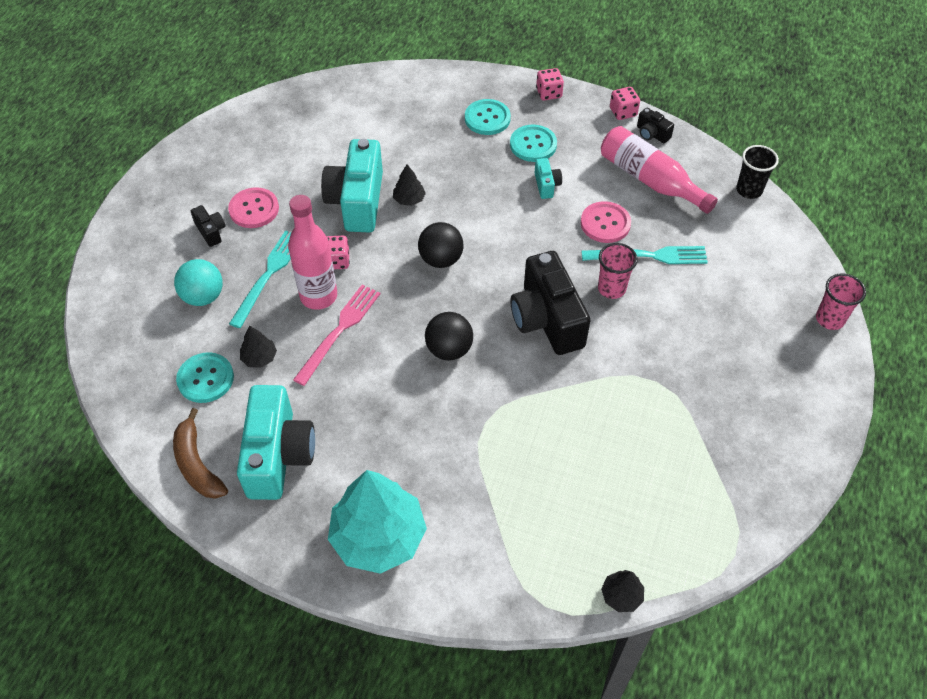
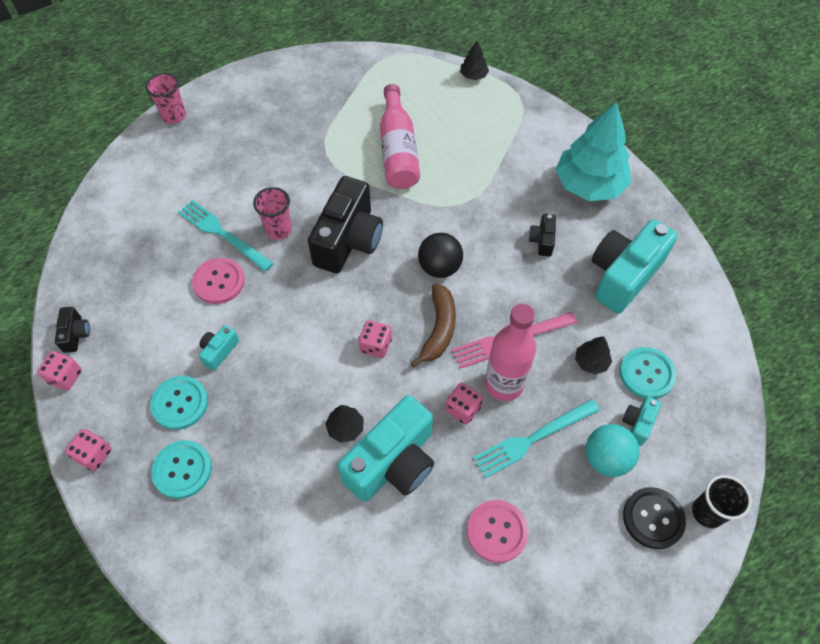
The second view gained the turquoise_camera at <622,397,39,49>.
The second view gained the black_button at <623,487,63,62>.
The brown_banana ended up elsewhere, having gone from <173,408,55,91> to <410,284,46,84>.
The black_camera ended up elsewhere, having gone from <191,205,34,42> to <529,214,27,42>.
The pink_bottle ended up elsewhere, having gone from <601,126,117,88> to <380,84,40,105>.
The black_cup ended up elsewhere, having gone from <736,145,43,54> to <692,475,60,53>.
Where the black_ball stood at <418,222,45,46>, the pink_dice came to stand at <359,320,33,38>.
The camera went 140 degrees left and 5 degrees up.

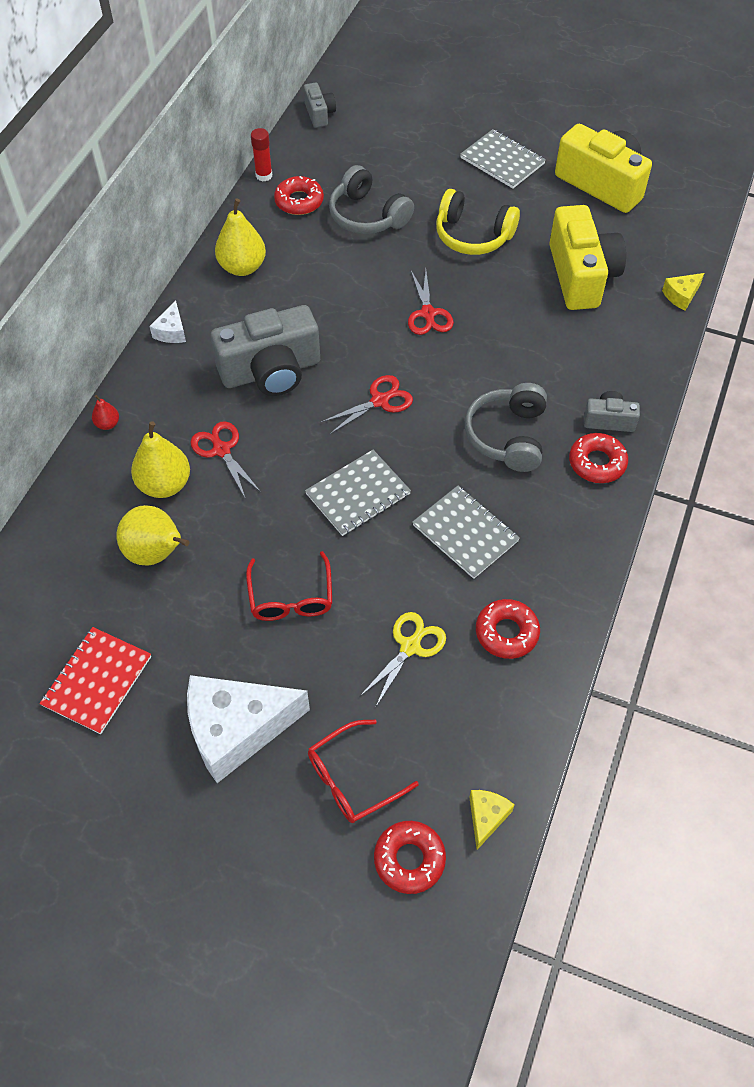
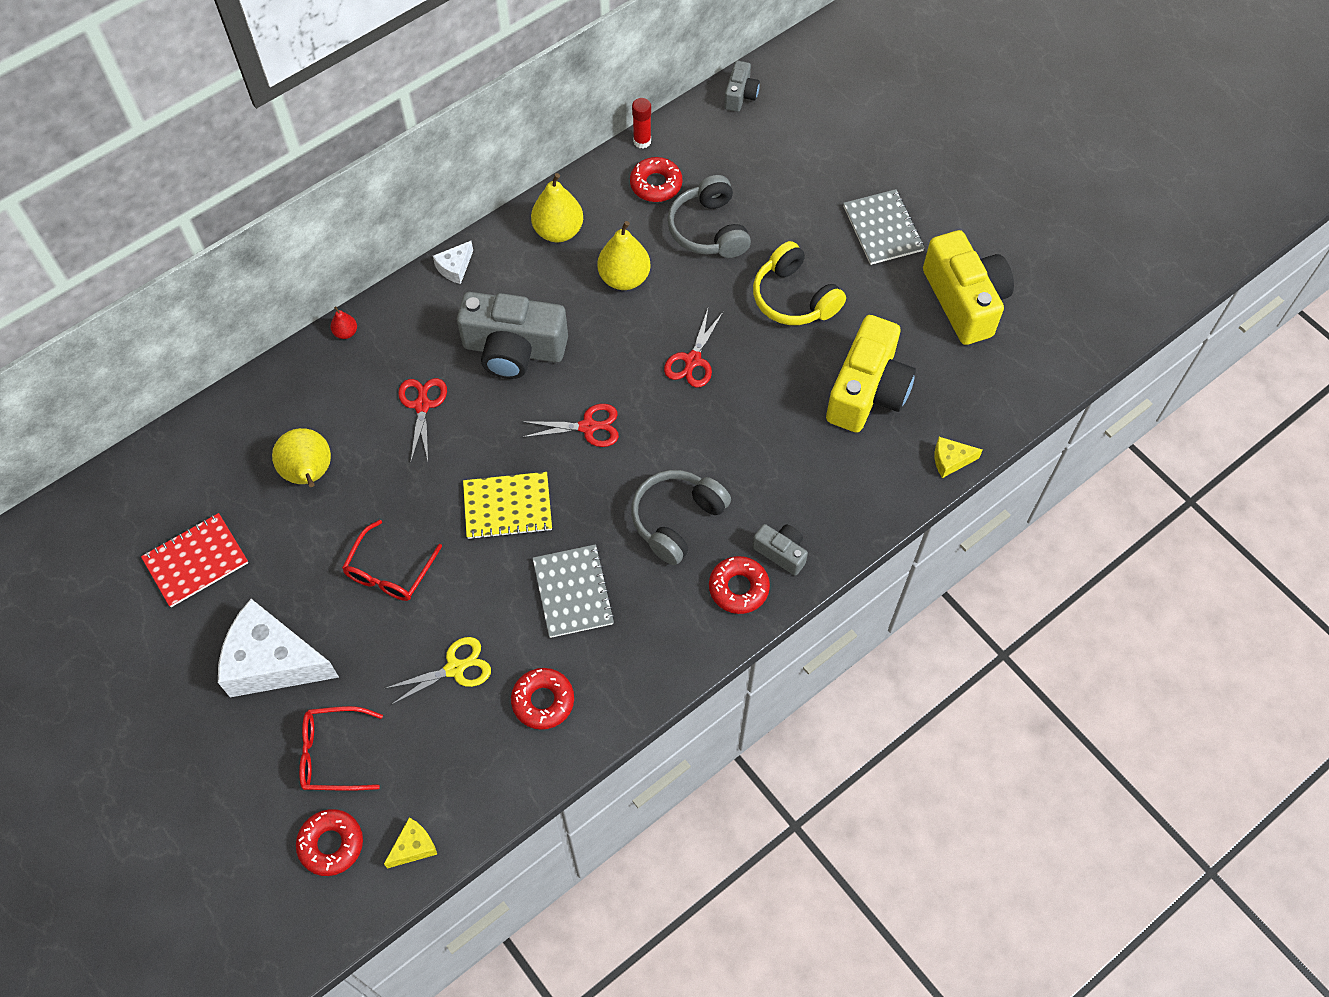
The yellow_pear ended up elsewhere, having gone from <131,421,59,77> to <597,221,54,69>.
What was the grey_notebook at <305,450,106,86> turned into the yellow_notebook at <463,472,89,68>.
The camera went 30 degrees right and 5 degrees up.

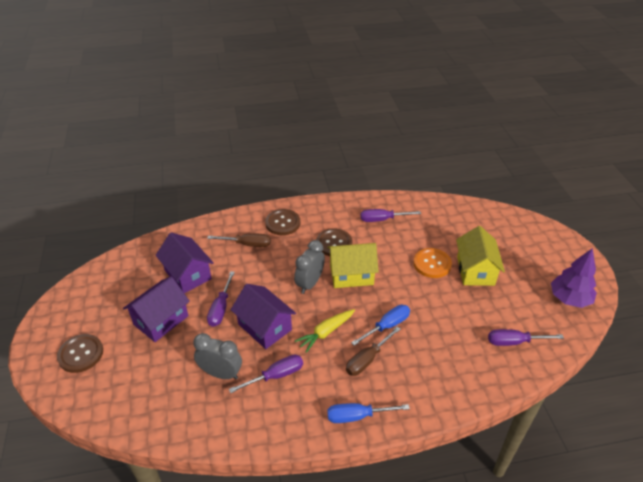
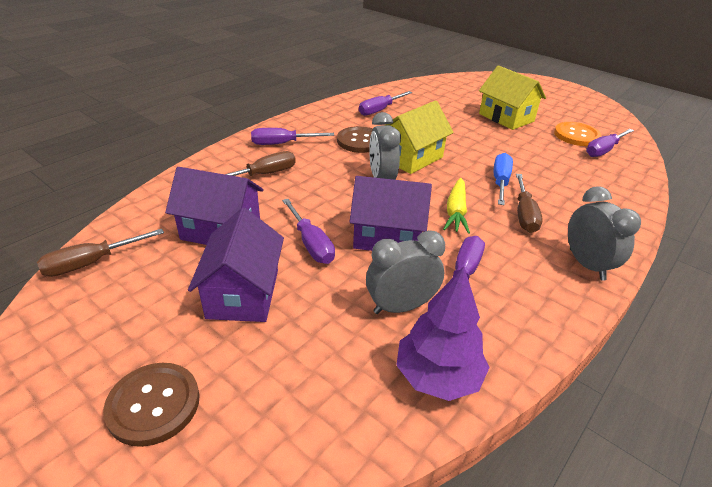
The second view gained the brown_screwdriver at <37,229,127,48>.
The orange_button ended up elsewhere, having gone from <413,248,39,30> to <554,122,47,24>.
The purple_tree ended up elsewhere, having gone from <551,248,46,60> to <396,266,94,135>.
Where the brown_button stood at <265,209,35,26>, the purple_screwdriver came to stand at <251,128,83,17>.
Where the blue_screwdriver stood at <327,403,83,20>, the grey_clock came to stand at <568,186,73,95>.
The camera went 40 degrees left and 5 degrees down.

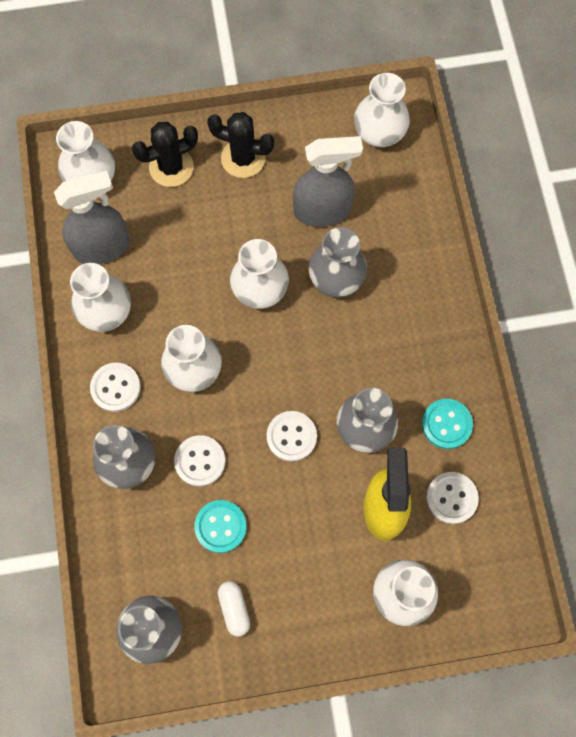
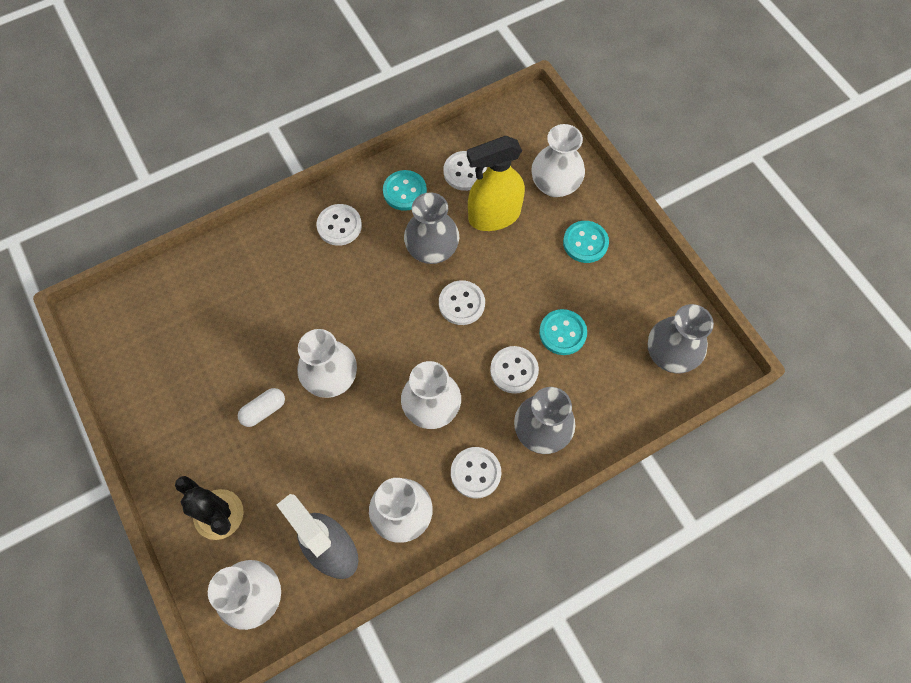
The second view lost the black_cactus at <207,112,67,66>.
The second view lost the grey_spray_bottle at <293,136,70,91>.
The second view lost the grey_vase at <308,227,59,71>.
The second view lost the white_vase at <354,73,56,74>.
The second view gained the white_button at <316,204,46,42>.
The second view gained the turquoise_button at <563,221,46,42>.
The white_capsule ended up elsewhere, having gone from <218,581,32,55> to <238,388,47,39>.
The camera went 110 degrees left and 5 degrees down.

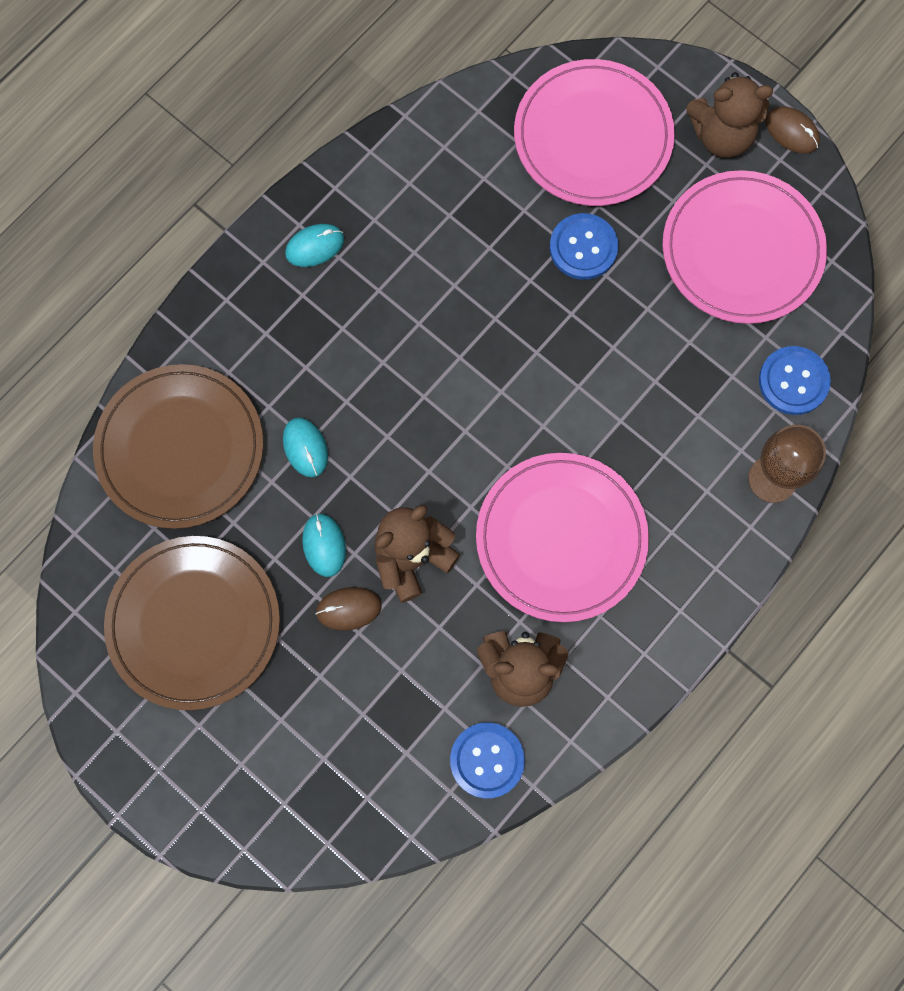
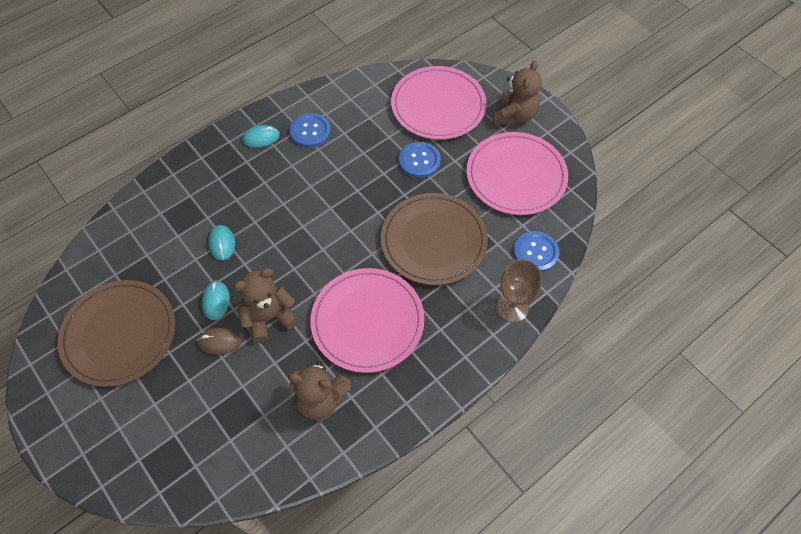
The second view lost the brown_mouse at <766,107,54,46>.
The brown_plate ended up elsewhere, having gone from <93,364,170,165> to <381,193,107,92>.
The blue_button ended up elsewhere, having gone from <450,722,75,77> to <290,113,41,35>.
The brown_teddy_bear at <686,72,87,86> ended up facing another way, 75 degrees counterclockwise from before.
The camera went 10 degrees right and 15 degrees down.

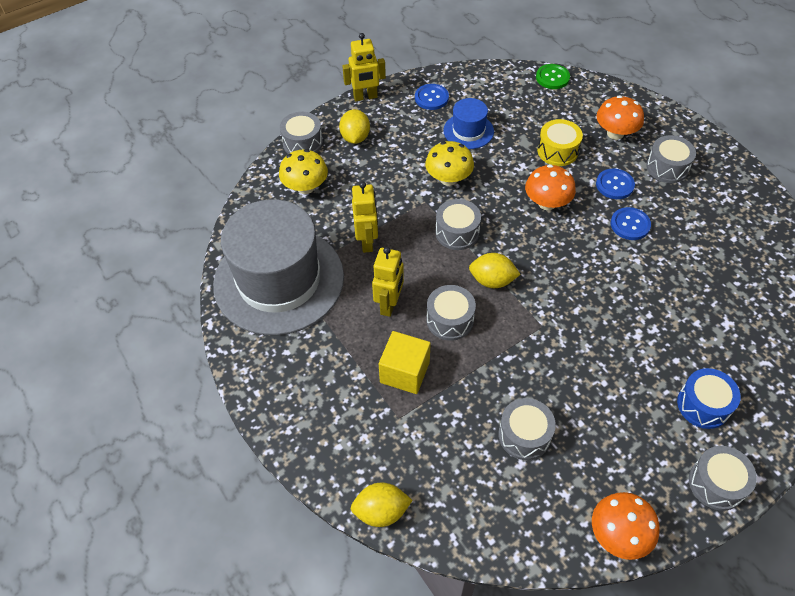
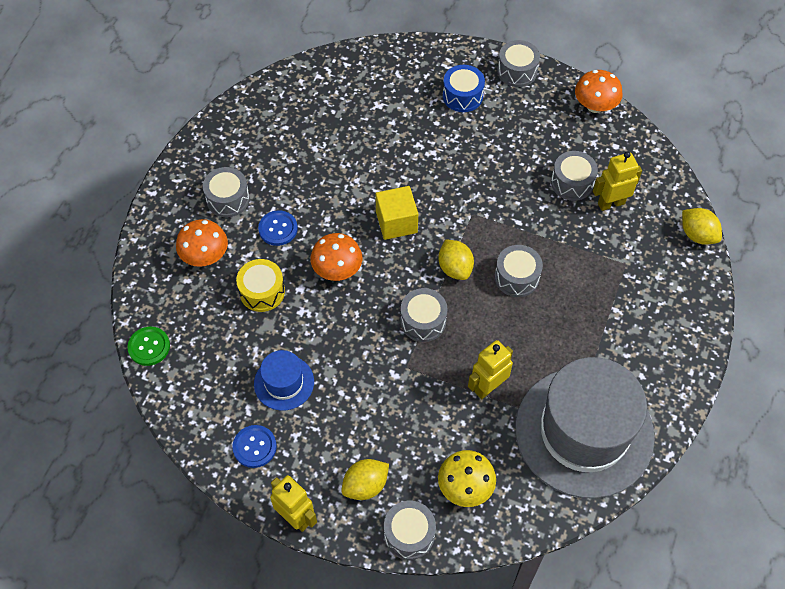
The second view lost the yellow_mushroom at <425,141,49,45>.
The second view lost the blue_button at <611,207,40,33>.
The yellow_robot ended up elsewhere, having gone from <372,247,32,70> to <593,152,49,59>.
The yellow_cube ended up elsewhere, having gone from <379,331,52,63> to <375,186,43,54>.
The camera went 125 degrees left and 5 degrees up.

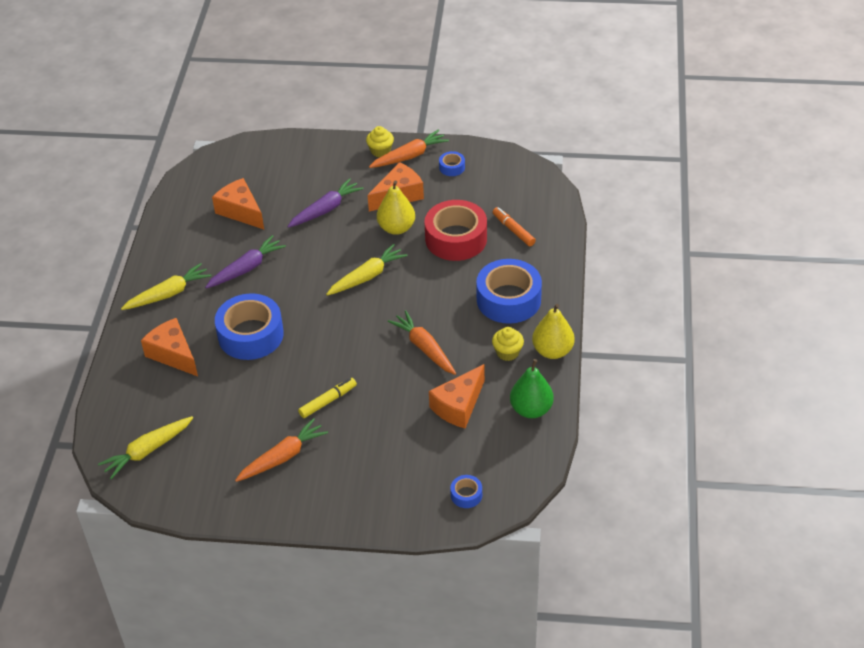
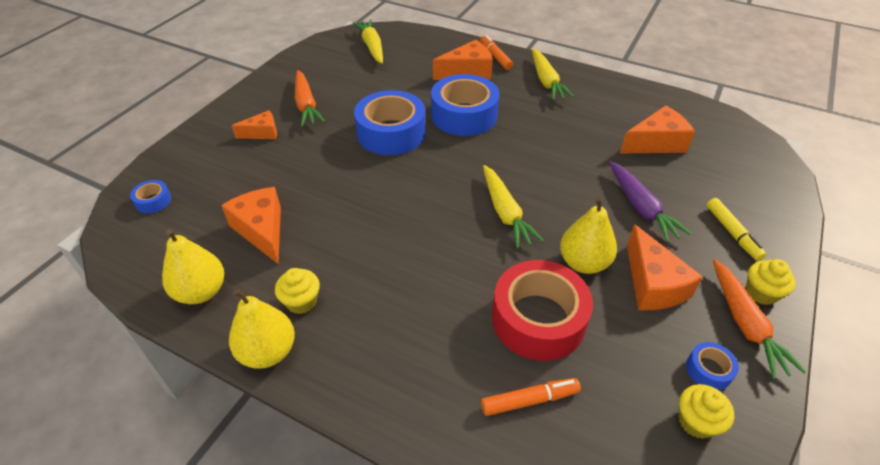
The second view lost the purple_carrot at <205,235,81,54>.
The second view lost the orange_carrot at <388,310,68,65>.
The second view gained the orange_cheese at <231,110,46,29>.
The second view gained the orange_marker at <480,35,33,35>.
The second view gained the yellow_cupcake at <679,384,55,55>.
The yellow_marker ended up elsewhere, having gone from <298,378,59,40> to <707,198,59,63>.
The blue_tape ended up elsewhere, having gone from <476,259,66,65> to <354,90,72,65>.
What was the green_pear at <510,359,44,59> turned into the yellow_pear at <162,229,62,75>.
The camera went 110 degrees right and 0 degrees up.

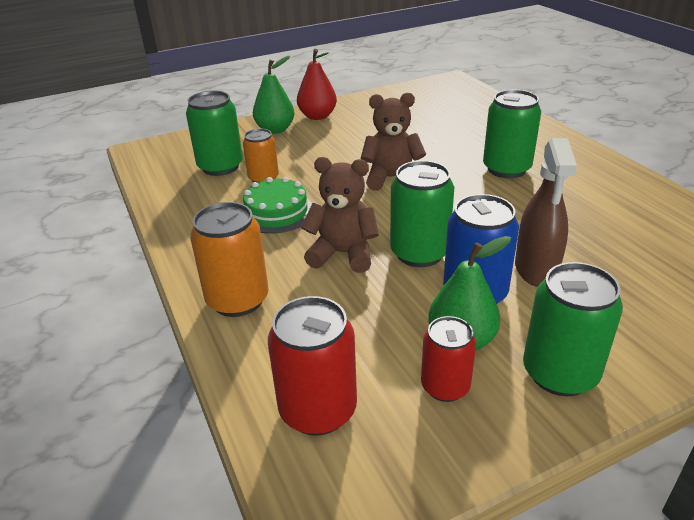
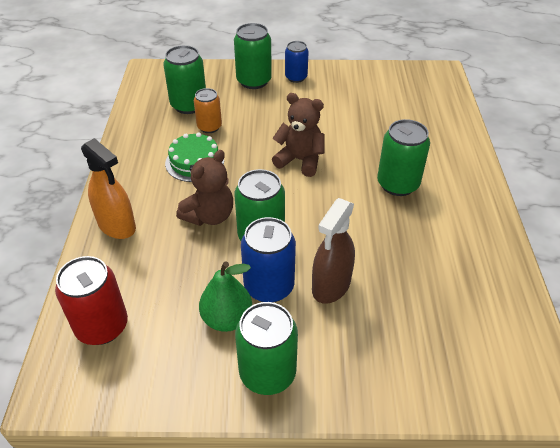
The second view lost the red_can at <421,316,55,86>.
Where the orange_can stood at <190,202,79,115>, the orange_spray_bottle came to stand at <81,138,55,101>.
Where the green_pear stood at <253,56,41,78>, the green_can came to stand at <234,23,38,66>.
Where the red_pear stood at <297,49,40,71>, the blue_can came to stand at <285,41,24,42>.
The brown_teddy_bear at <301,157,78,116> ended up facing another way, 90 degrees clockwise from before.
The camera went 25 degrees right and 10 degrees up.

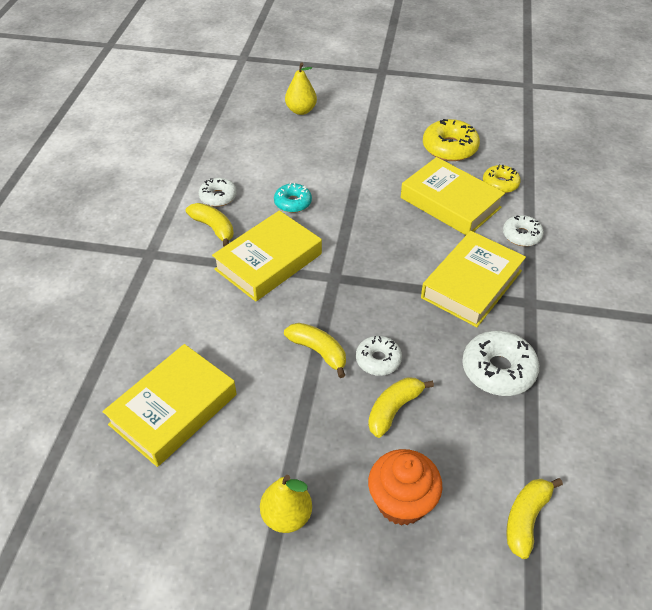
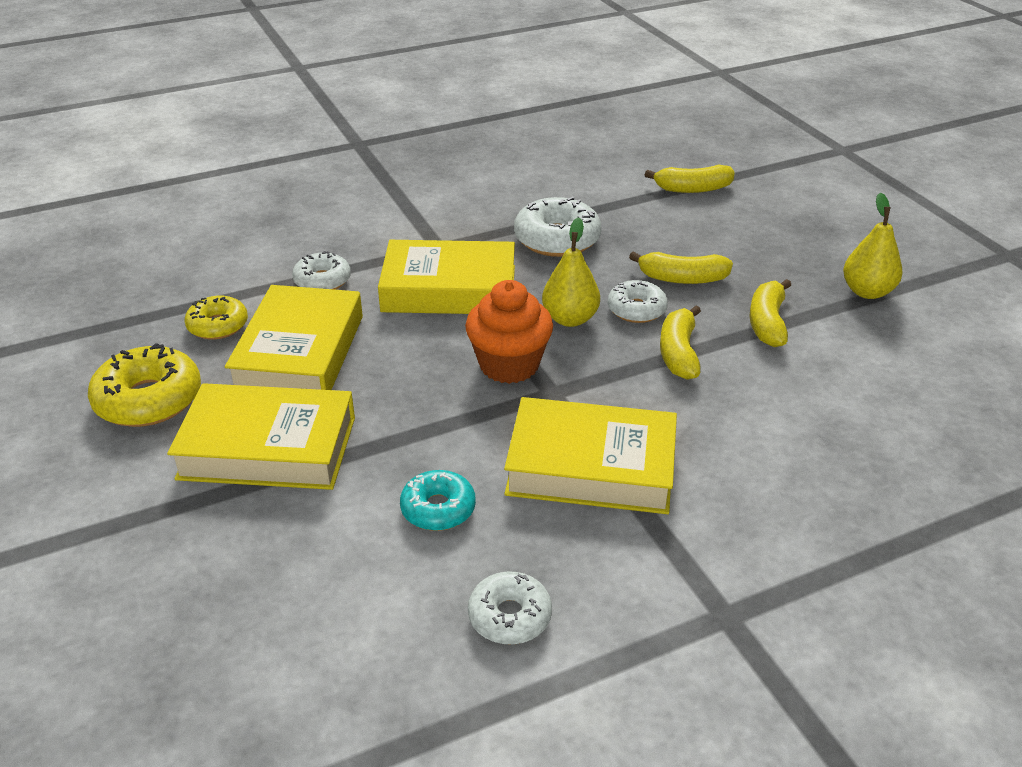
The yellow_book ended up elsewhere, having gone from <102,344,135,123> to <167,383,188,107>.
The yellow_banana ended up elsewhere, having gone from <186,203,48,43> to <749,279,42,68>.
The yellow_pear ended up elsewhere, having gone from <285,62,32,53> to <542,217,58,110>.
The orange_cupcake ended up elsewhere, having gone from <368,449,75,77> to <465,280,88,104>.
The camera went 125 degrees left and 10 degrees down.

